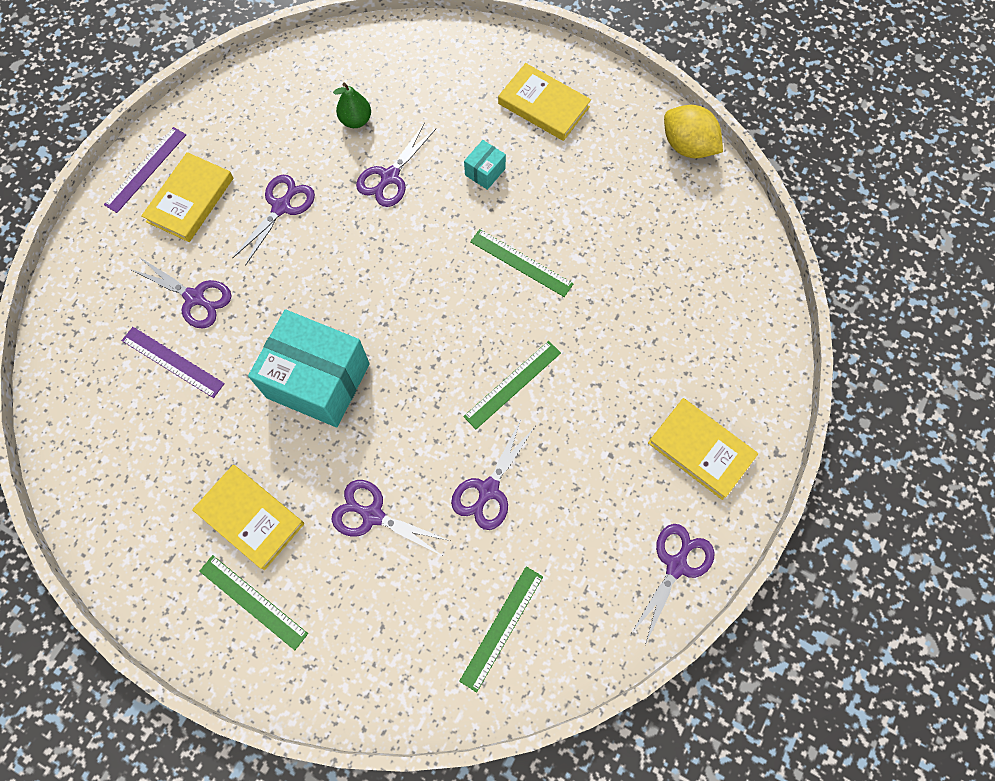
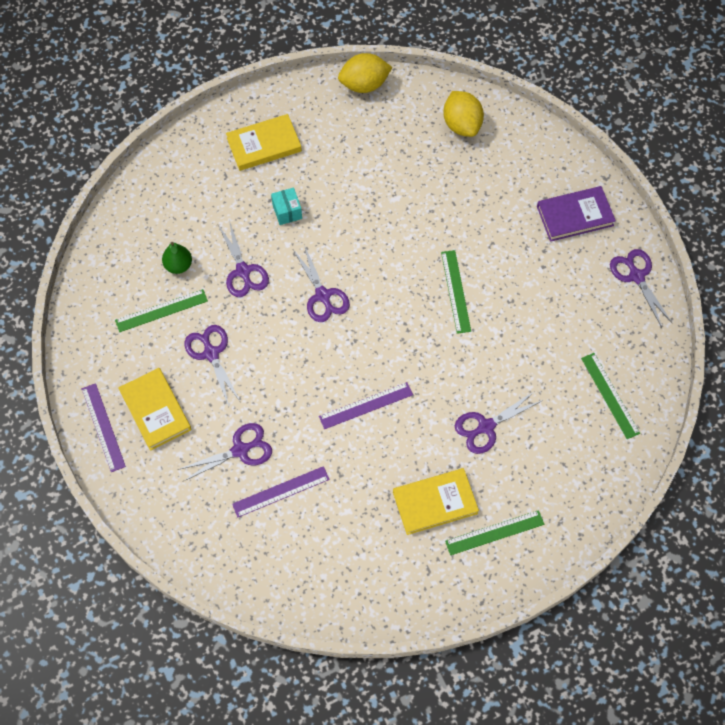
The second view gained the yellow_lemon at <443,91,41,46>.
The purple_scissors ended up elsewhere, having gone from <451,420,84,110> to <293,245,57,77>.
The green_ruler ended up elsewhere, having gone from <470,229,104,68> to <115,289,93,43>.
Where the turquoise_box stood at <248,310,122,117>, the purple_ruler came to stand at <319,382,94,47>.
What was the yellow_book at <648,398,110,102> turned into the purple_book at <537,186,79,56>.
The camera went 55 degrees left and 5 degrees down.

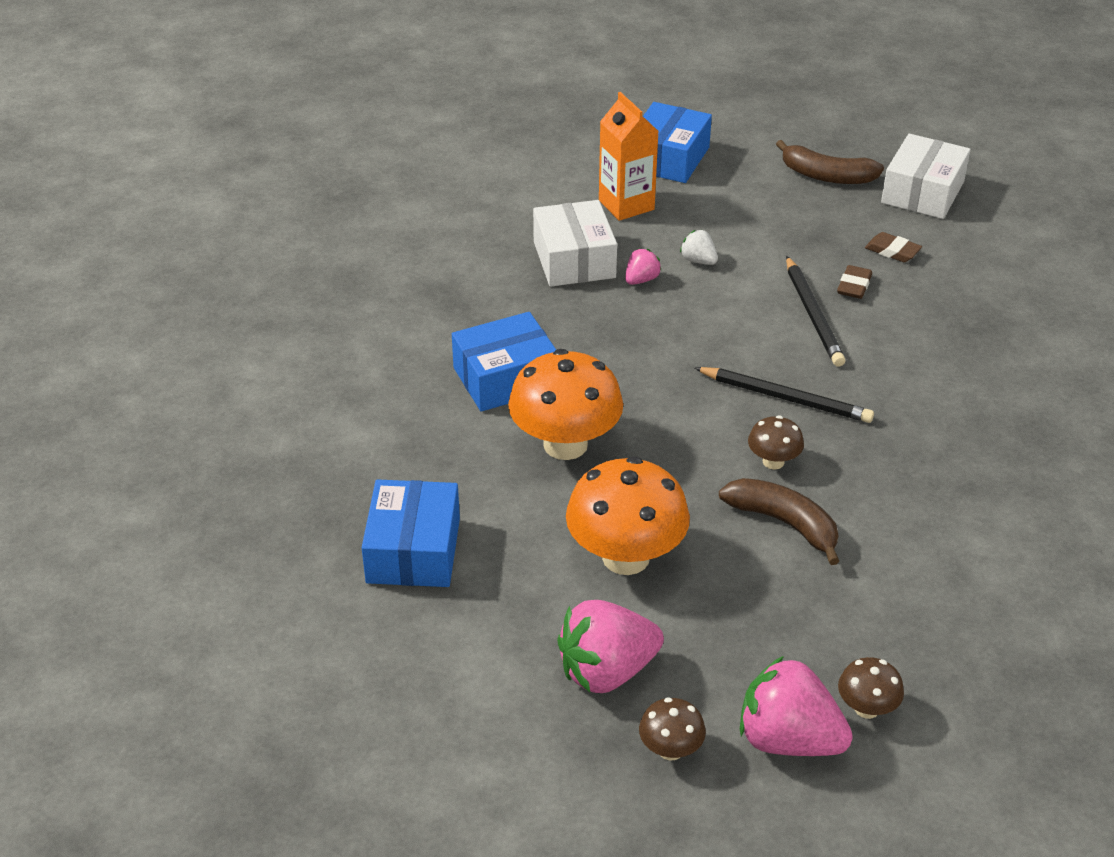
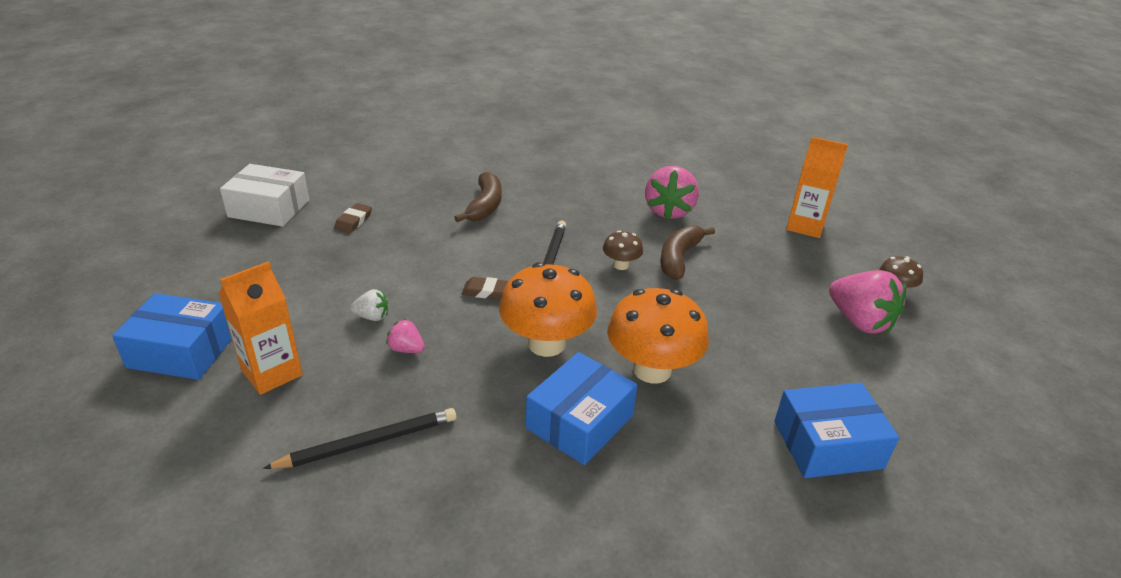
The second view lost the white_box at <533,200,84,87>.
The orange_mushroom ended up elsewhere, having gone from <566,456,124,119> to <499,262,98,95>.
The pink_strawberry ended up elsewhere, having gone from <740,656,113,100> to <645,166,54,54>.
The brown_banana ended up elsewhere, having gone from <776,140,108,44> to <454,172,48,50>.
The black_pencil ended up elsewhere, having gone from <786,256,60,111> to <263,408,193,61>.
The brown_eraser ended up elsewhere, having gone from <837,265,35,34> to <462,277,46,22>.
Where the brown_mushroom stood at <838,657,66,62>, the orange_carton came to stand at <786,137,62,101>.
The blue_box at <452,312,104,100> ended up facing another way, 75 degrees clockwise from before.
The white_strawberry at <680,230,38,35> ended up facing another way, 120 degrees counterclockwise from before.
The camera went 105 degrees left and 5 degrees down.

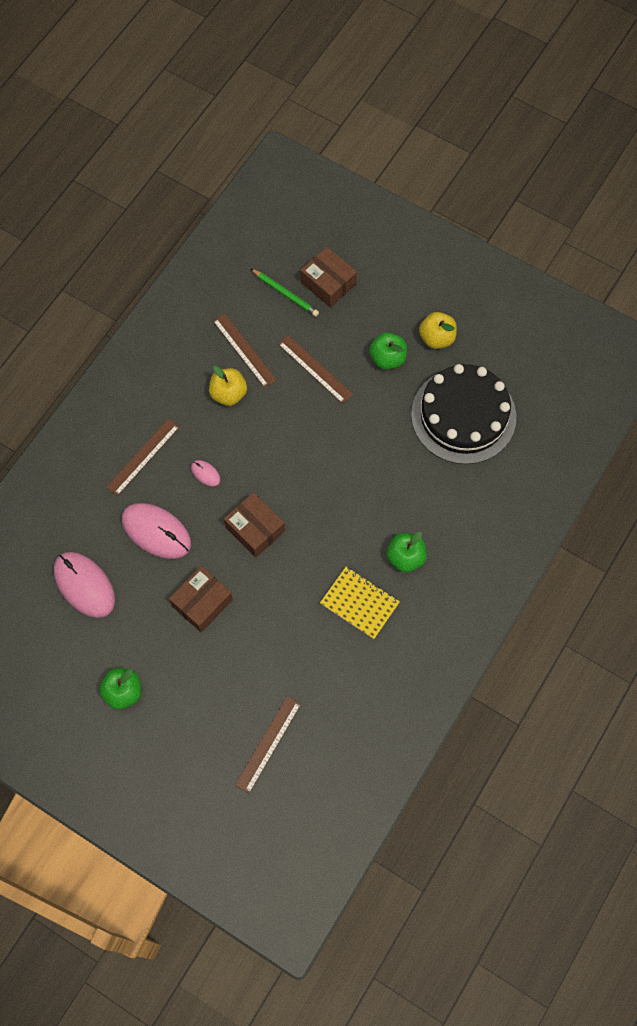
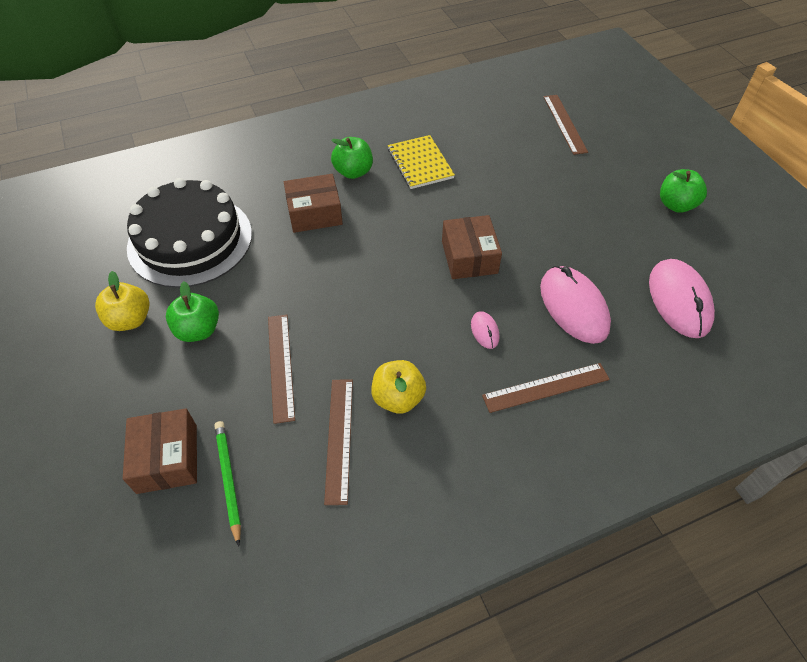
The brown_box ended up elsewhere, having gone from <169,566,64,67> to <284,174,59,59>.
The brown_ruler at <235,696,66,97> ended up facing another way, 75 degrees counterclockwise from before.
The camera went 145 degrees left and 15 degrees down.

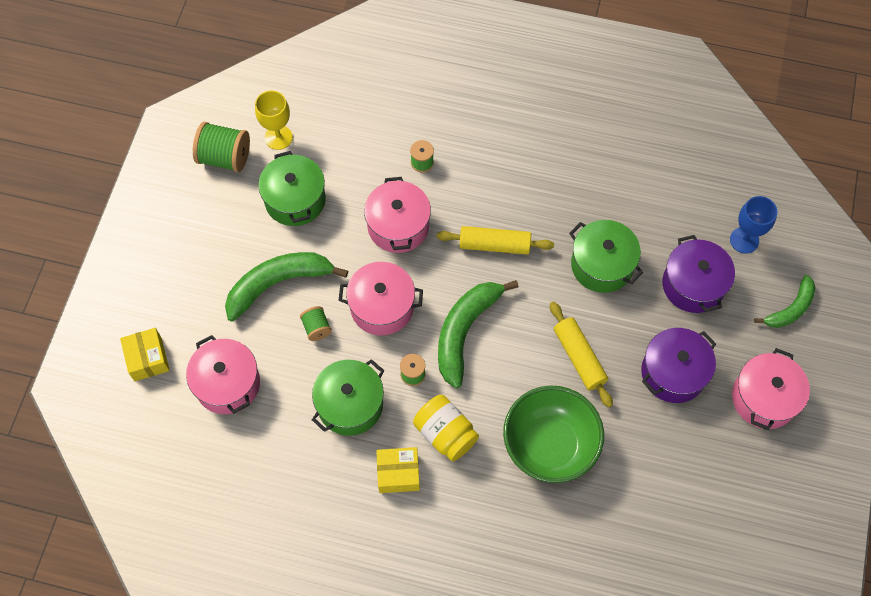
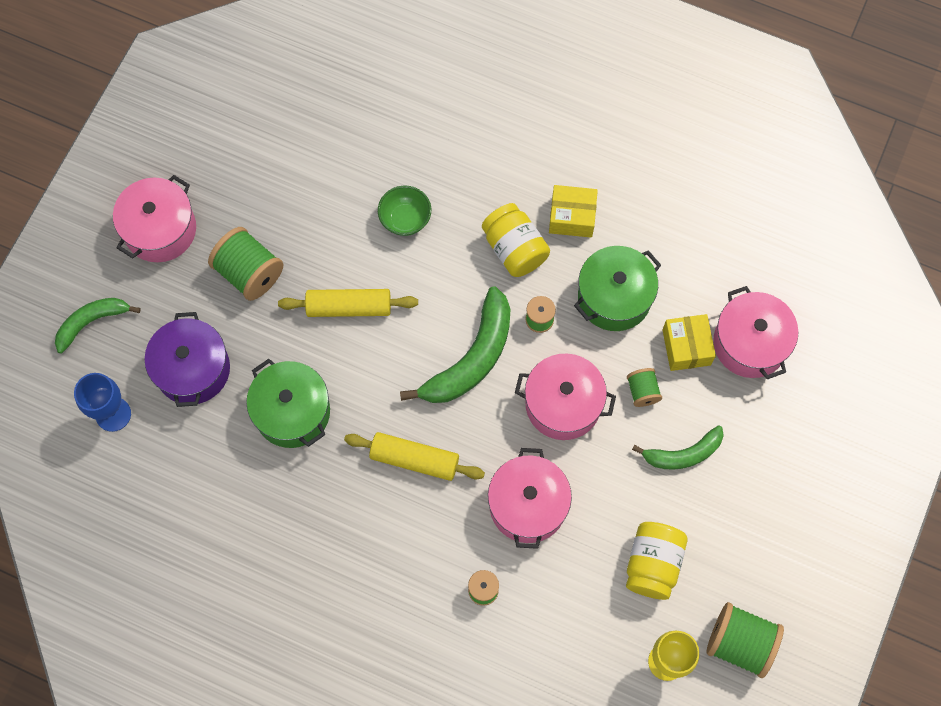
The yellow_box ended up elsewhere, having gone from <120,328,50,53> to <662,314,54,57>.
Where the green_pot stood at <258,151,68,75>, the yellow_jar came to stand at <626,522,61,78>.
Where the purple_pot stood at <641,328,75,75>, the green_spool came to stand at <208,227,76,74>.
The yellow_rolling_pin at <550,302,63,106> ended up facing another way, 75 degrees counterclockwise from before.
The size of the green_banana at <225,252,123,69> changed by a factor of 0.61.
The size of the green_bowl at <503,385,101,98> changed by a factor of 0.50.
The camera went 170 degrees left and 5 degrees up.

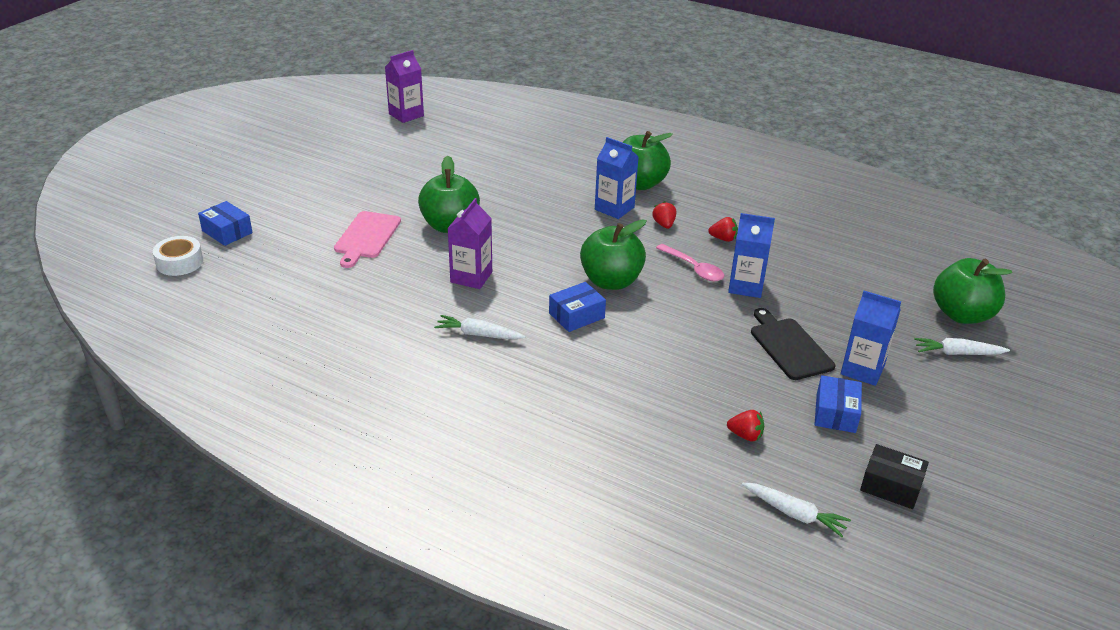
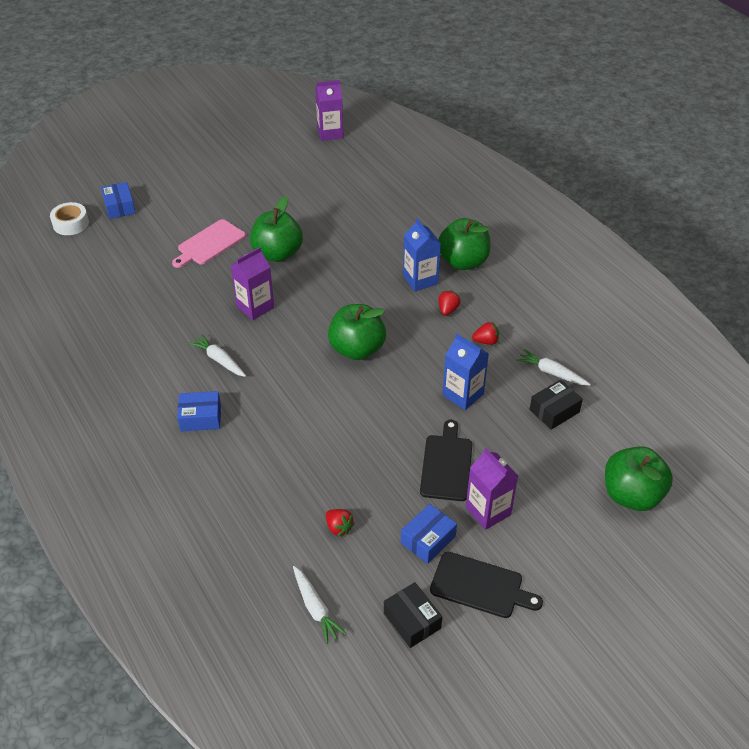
The second view lost the pink_spoon at <656,244,68,37>.
The second view gained the black_cutting_board at <430,552,113,66>.
The second view gained the black_box at <529,380,54,50>.
The blue_box ended up elsewhere, having gone from <549,282,57,50> to <177,391,44,40>.
The white_carrot ended up elsewhere, having gone from <914,338,96,17> to <517,349,74,37>.
What was the blue_carton at <841,291,60,95> turned into the purple_carton at <466,448,52,82>.
The red_strawberry at <708,217,30,25> ended up facing another way, 45 degrees counterclockwise from before.
The camera went 30 degrees right and 10 degrees up.

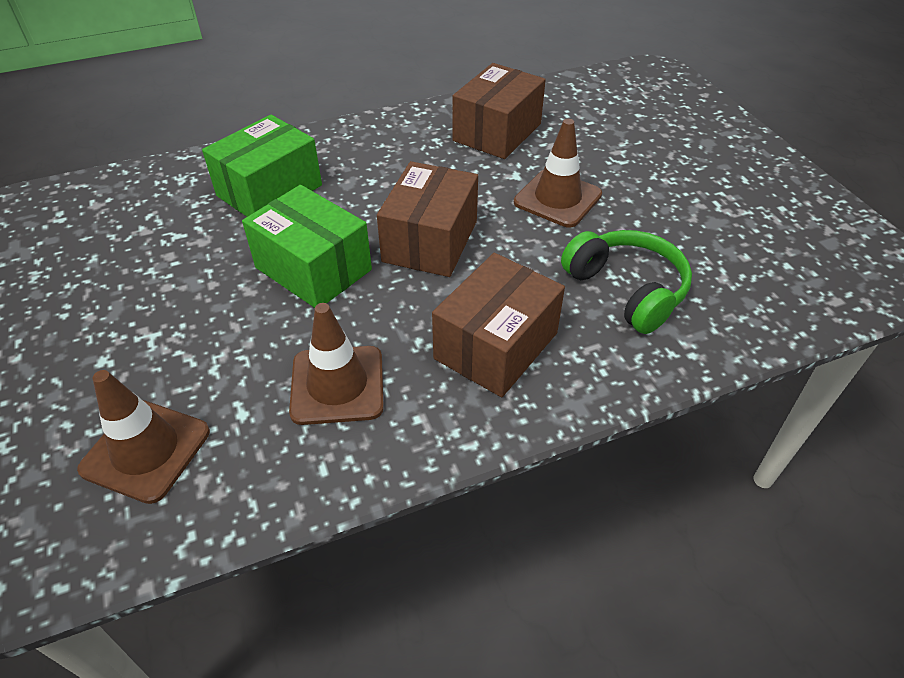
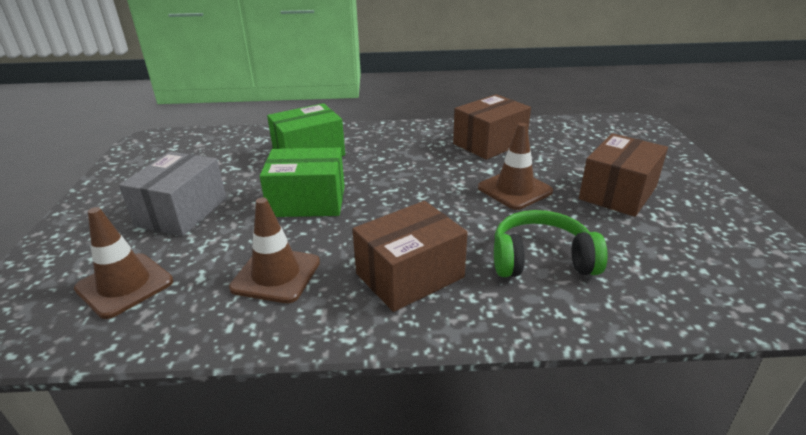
The second view gained the grey_box at <119,152,107,84>.
The brown_box ended up elsewhere, having gone from <377,161,101,116> to <579,133,89,84>.
The green_box at <242,185,130,123> ended up facing another way, 60 degrees counterclockwise from before.
The green_headphones at <561,230,131,104> ended up facing another way, 75 degrees counterclockwise from before.
The camera went 20 degrees right and 15 degrees down.

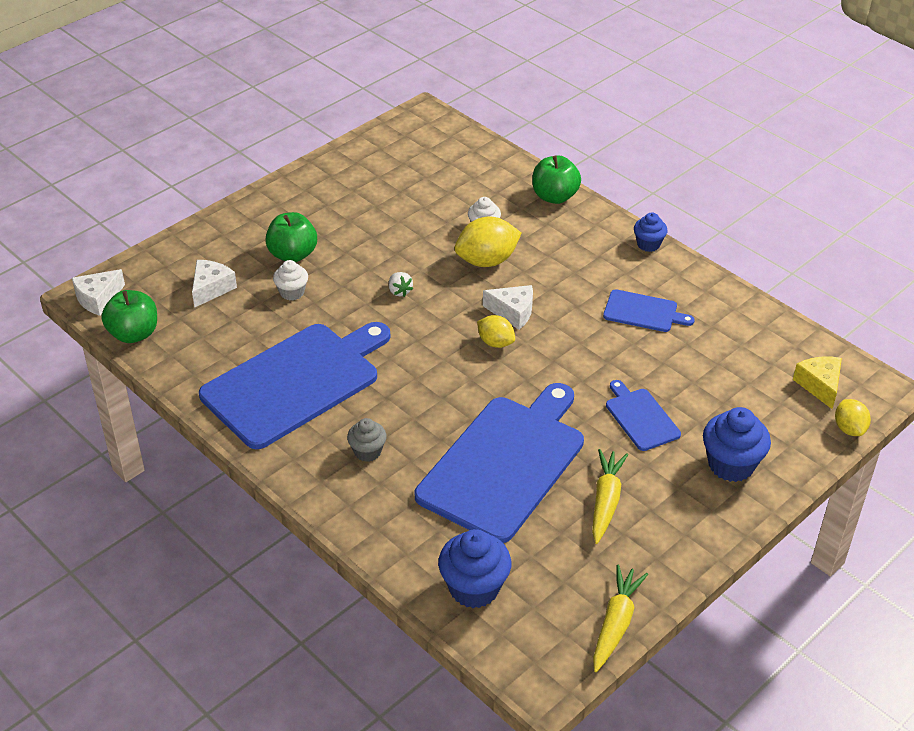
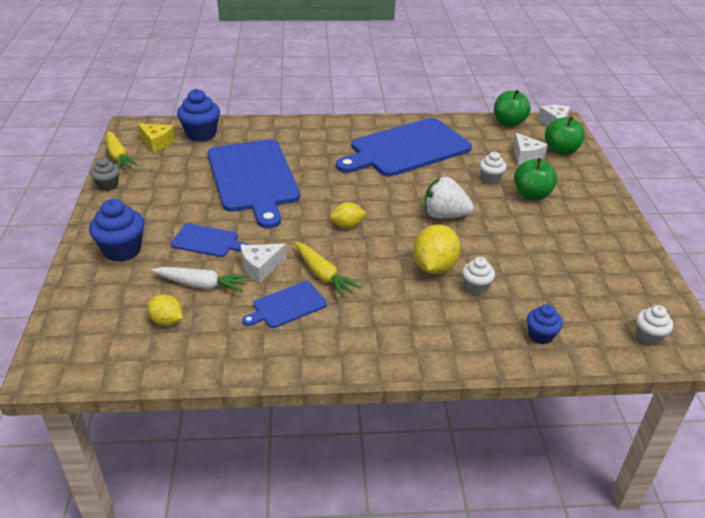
The second view gained the white_carrot at <151,267,99,26>.
The second view gained the white_cupcake at <636,305,37,40>.
The grey_cupcake ended up elsewhere, having gone from <347,418,40,44> to <91,158,29,33>.
The white_cheese ended up elsewhere, having gone from <483,285,50,45> to <241,244,45,39>.
The green_apple ended up elsewhere, having gone from <532,156,49,48> to <545,116,40,39>.
The yellow_carrot ended up elsewhere, having gone from <592,449,36,95> to <295,242,67,56>.
The blue_cupcake ended up elsewhere, having gone from <634,212,33,40> to <527,304,36,40>.
The yellow_cheese ended up elsewhere, having gone from <793,356,49,53> to <138,124,37,29>.
The yellow_lemon ended up elsewhere, having gone from <835,399,36,37> to <147,294,36,32>.
The blue_cutting_board at <199,322,192,127> ended up facing another way, 60 degrees clockwise from before.
The size of the white_strawberry at <389,272,24,25> changed by a factor of 2.04.
The camera went 130 degrees right and 5 degrees down.

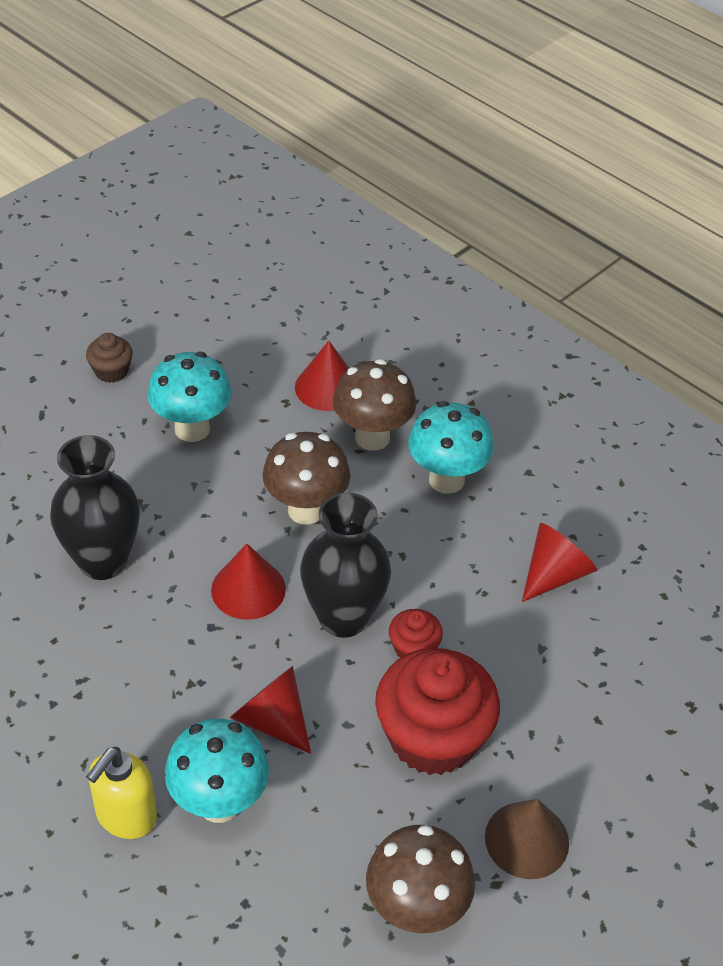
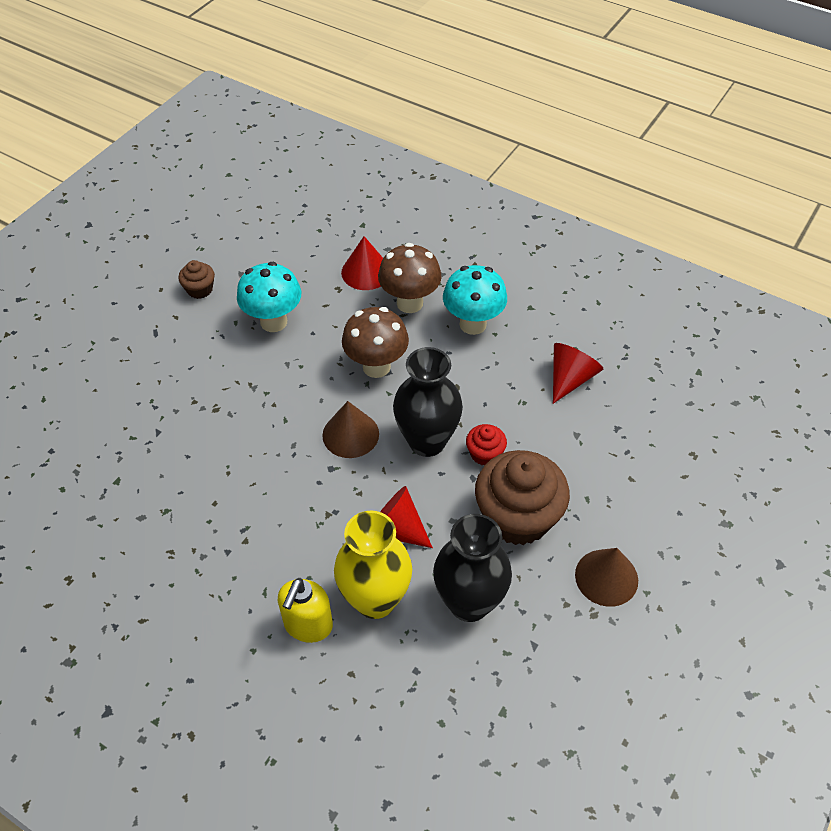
The second view lost the brown_mushroom at <366,825,109,108>.
The black_vase ended up elsewhere, having gone from <50,435,90,145> to <433,514,79,108>.
Where the turquoise_mushroom stood at <165,719,104,104>, the yellow_vase came to stand at <334,510,78,109>.
What was the red_cone at <211,544,75,76> turned into the brown_cone at <322,401,57,57>.
What was the red_cupcake at <375,648,125,127> turned into the brown_cupcake at <475,450,95,95>.
The camera went 10 degrees left and 5 degrees up.

